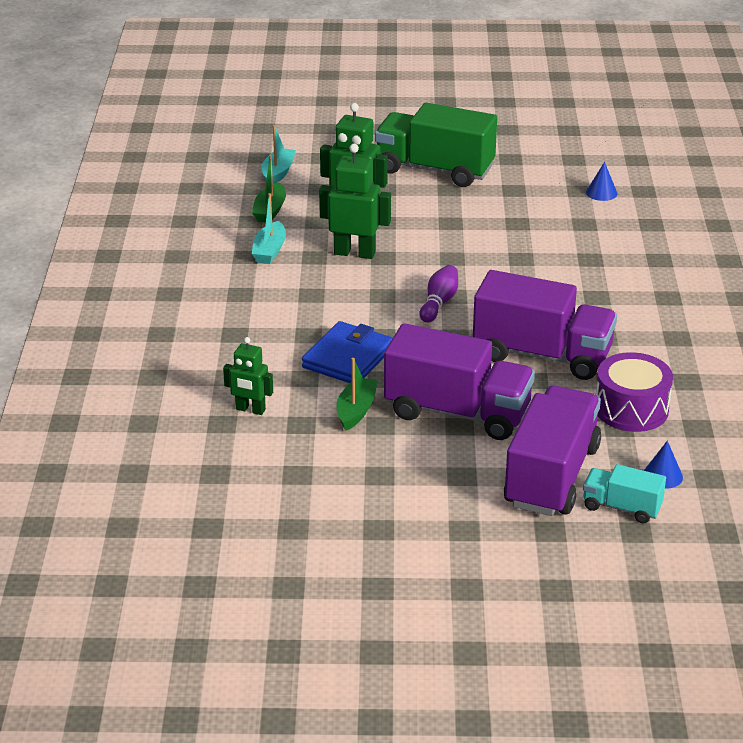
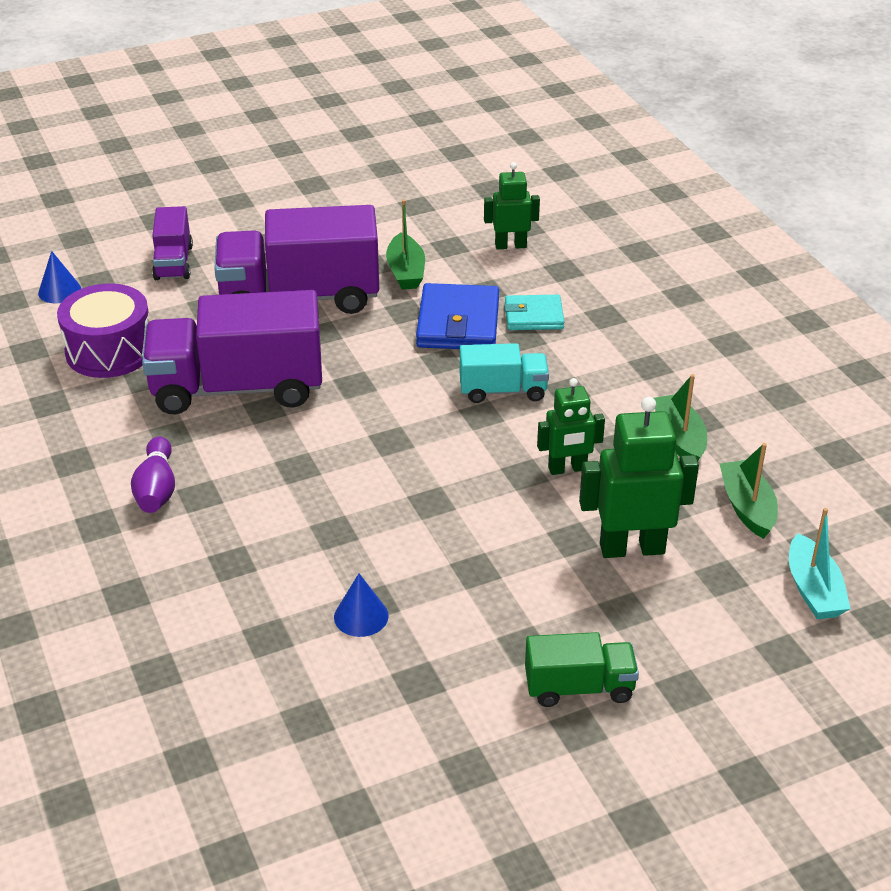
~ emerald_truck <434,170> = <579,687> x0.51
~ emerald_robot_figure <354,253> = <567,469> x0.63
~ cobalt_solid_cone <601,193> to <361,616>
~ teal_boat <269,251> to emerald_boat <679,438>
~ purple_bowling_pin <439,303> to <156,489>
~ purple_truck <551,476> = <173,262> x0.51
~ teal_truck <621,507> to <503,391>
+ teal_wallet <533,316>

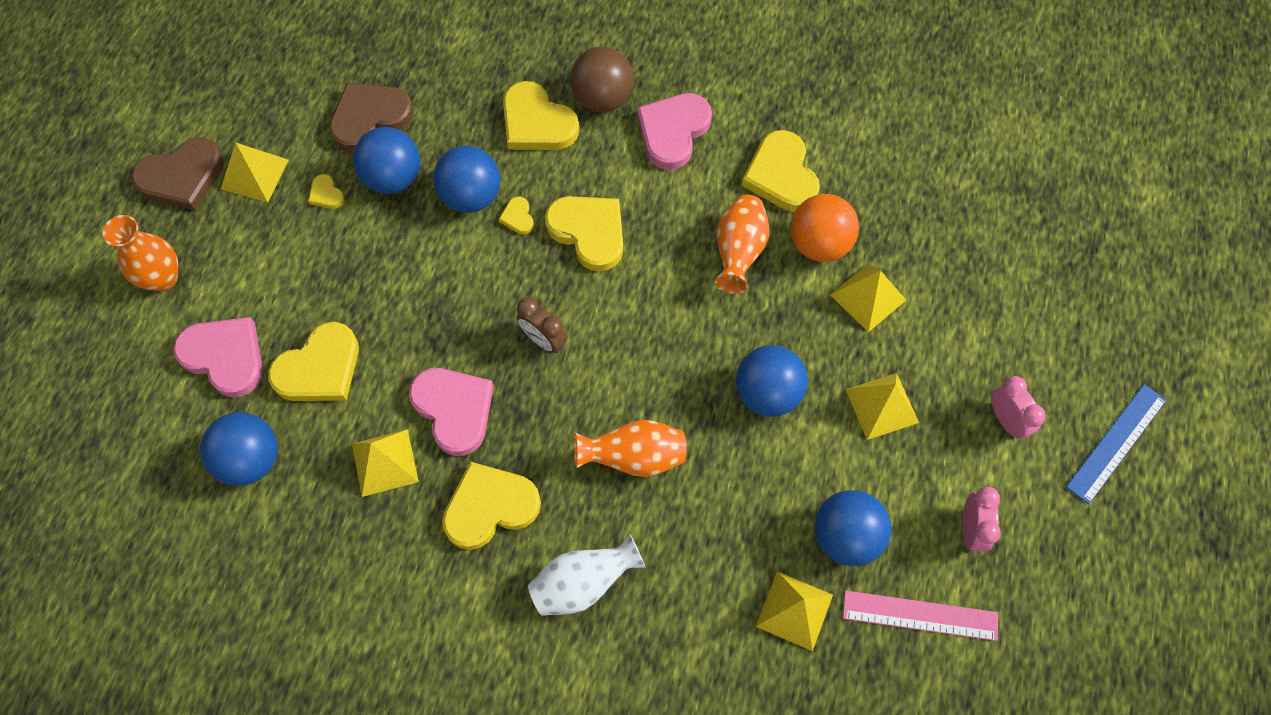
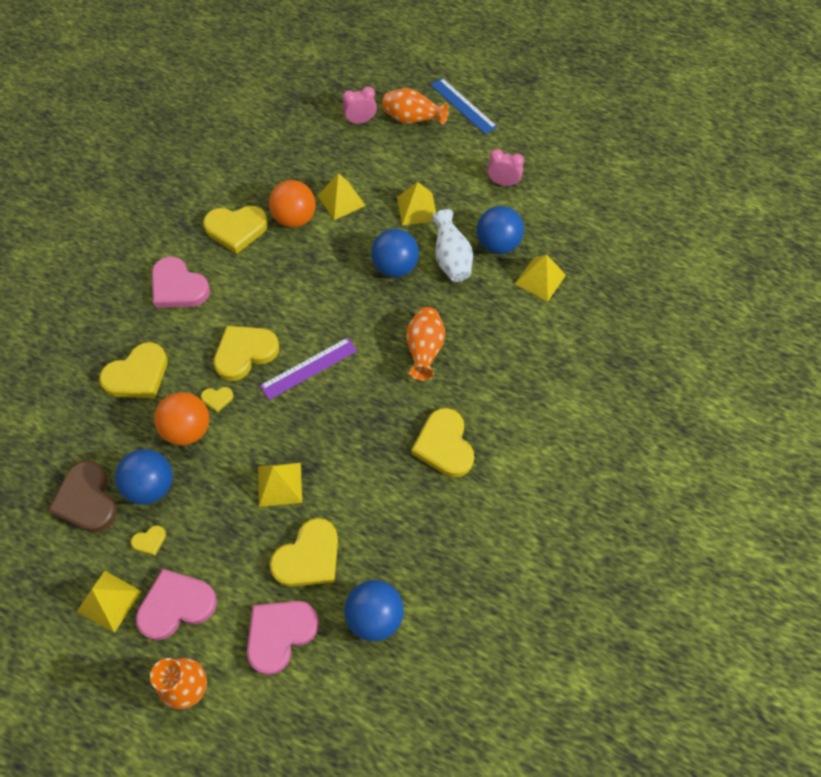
- dark_brown_sphere <602,98>
- dark_brown_love_heart <182,177>
~ cobalt_sphere <471,196> to orange-coloured_sphere <188,429>
~ orange-coloured_vase <738,252> to <412,120>
- dark_brown_alarm_clock <544,339>
~ bright_yellow_love_heart <319,368> = <308,557> 75 degrees clockwise
~ rosy_love_heart <454,410> to <176,605>
~ rosy_alarm_clock <1006,420> to <360,121>
~ bright_yellow_pyramid_shape <385,462> to <280,484>
~ pure_white_vase <583,583> to <451,259>
- rosy_measuring_stick <920,616>
+ purple_measuring_stick <309,368>

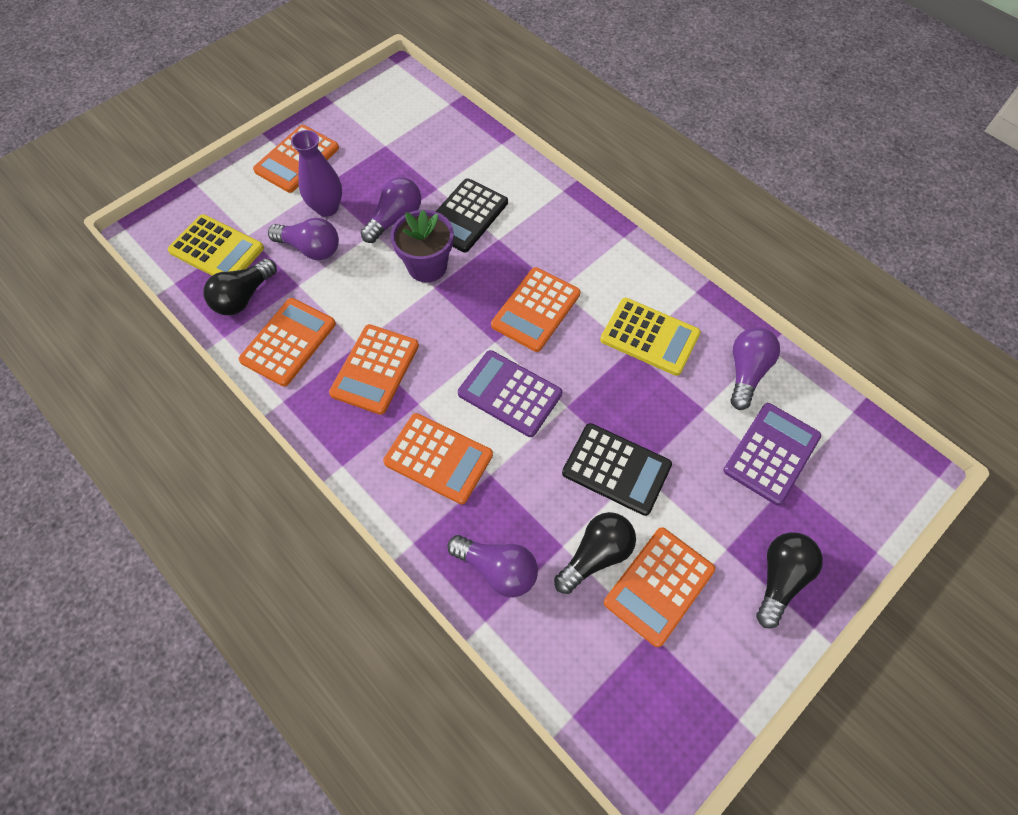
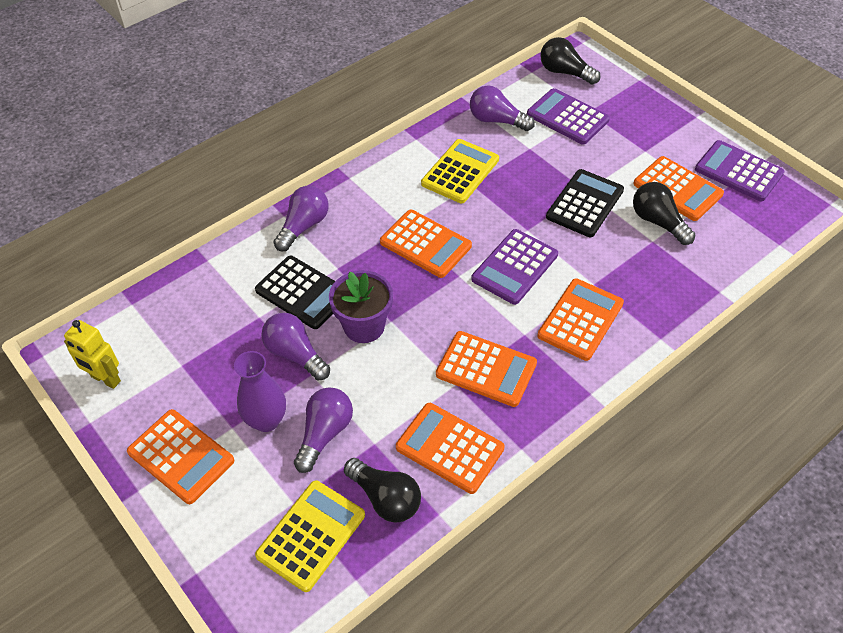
~ ebony_lightbulb <780,578> to <565,72>
~ purple_lightbulb <497,569> to <303,226>
+ purple_pocket_calculator <738,171>
+ bright_yellow_robot_figure <105,379>

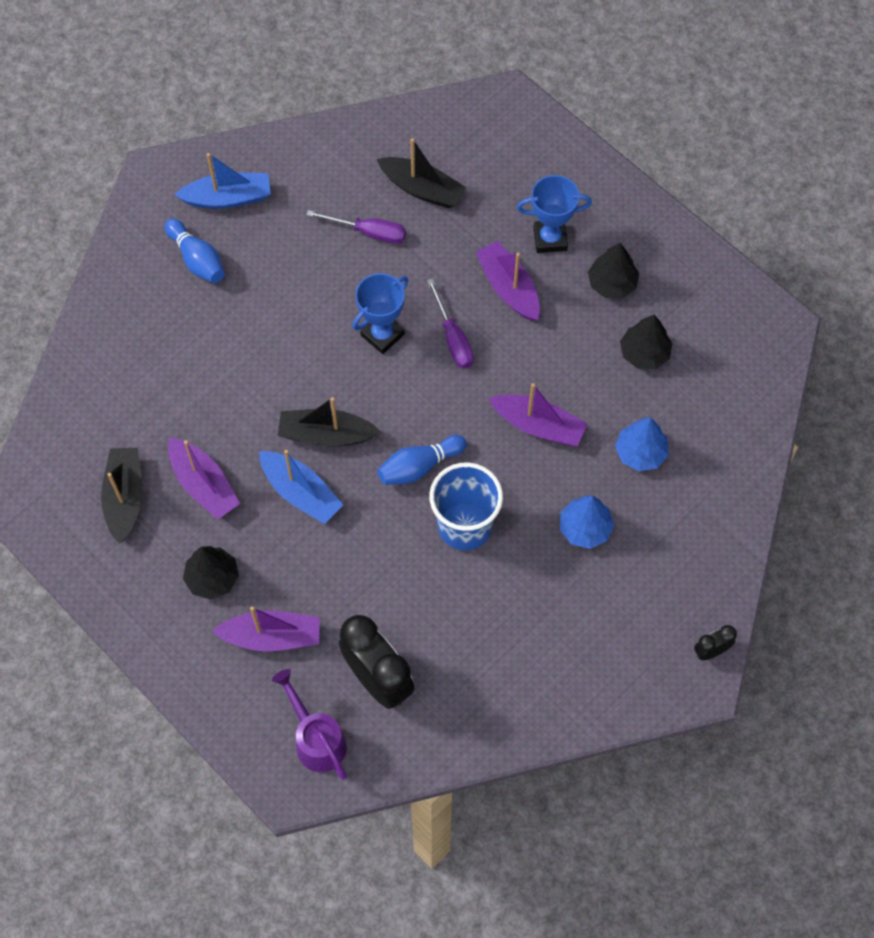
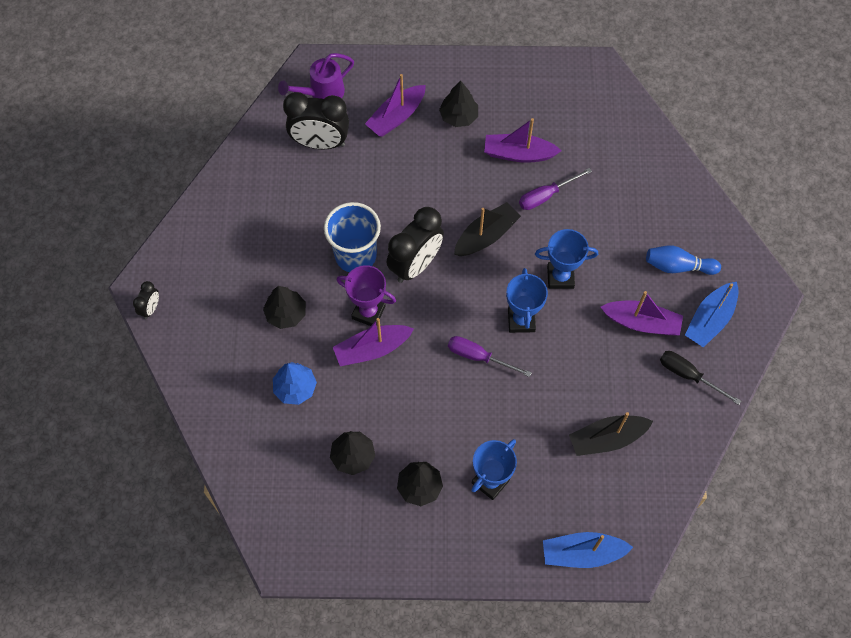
~ purple_screwdriver <368,232> to <546,196>
~ purple_boat <508,288> to <641,323>
~ cobalt_bowling_pin <419,466> to ebony_alarm_clock <415,264>
- ebony_boat <125,498>
~ cobalt_boat <301,493> to <582,553>
~ cobalt_tree <585,528> to ebony_tree <286,313>
~ purple_sprinkling_can <316,739> = <322,93> 135 degrees clockwise
+ cobalt_trophy <560,277>
+ purple_trophy <368,312>
+ ebony_screwdriver <688,375>

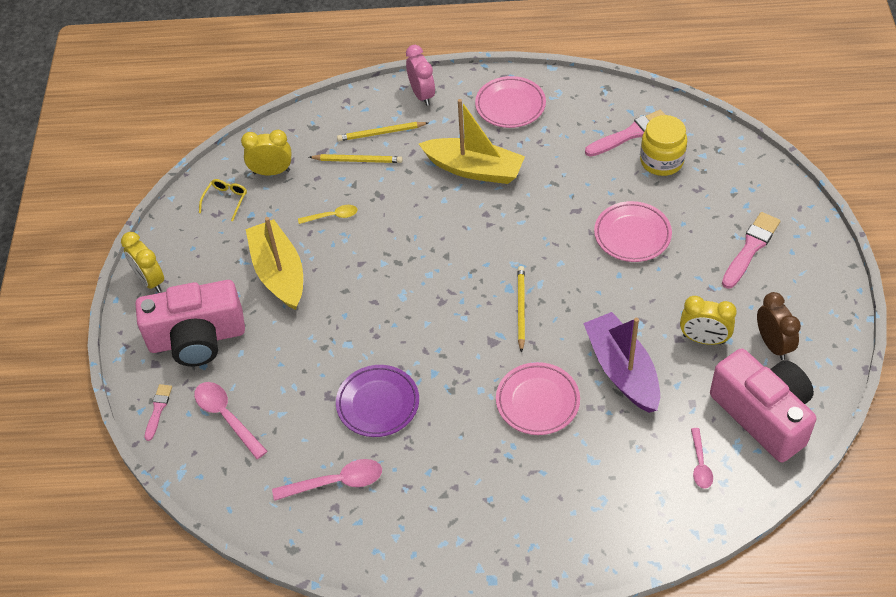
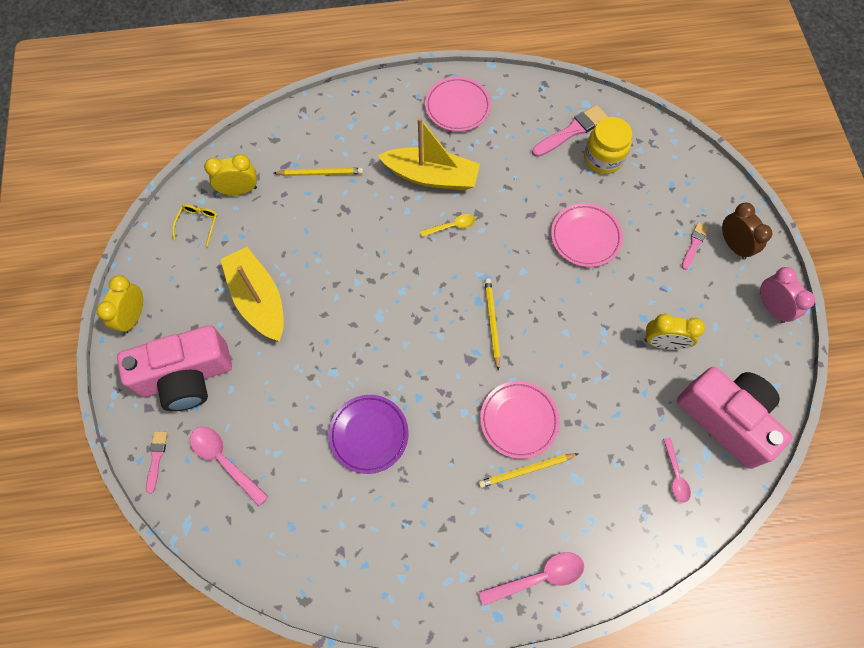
~ rosy_alarm_clock <422,95> to <771,307>
~ bright_yellow_pencil <381,133> to <526,470>
~ bright_yellow_teaspoon <332,216> to <451,226>
~ rosy_paintbrush <750,248> = <694,244> x0.58
~ bright_yellow_alarm_clock <150,280> = <133,316> 60 degrees clockwise
~ dark_brown_alarm_clock <773,344> to <733,245>
- purple_boat <622,370>
~ rosy_teaspoon <336,482> to <538,577>

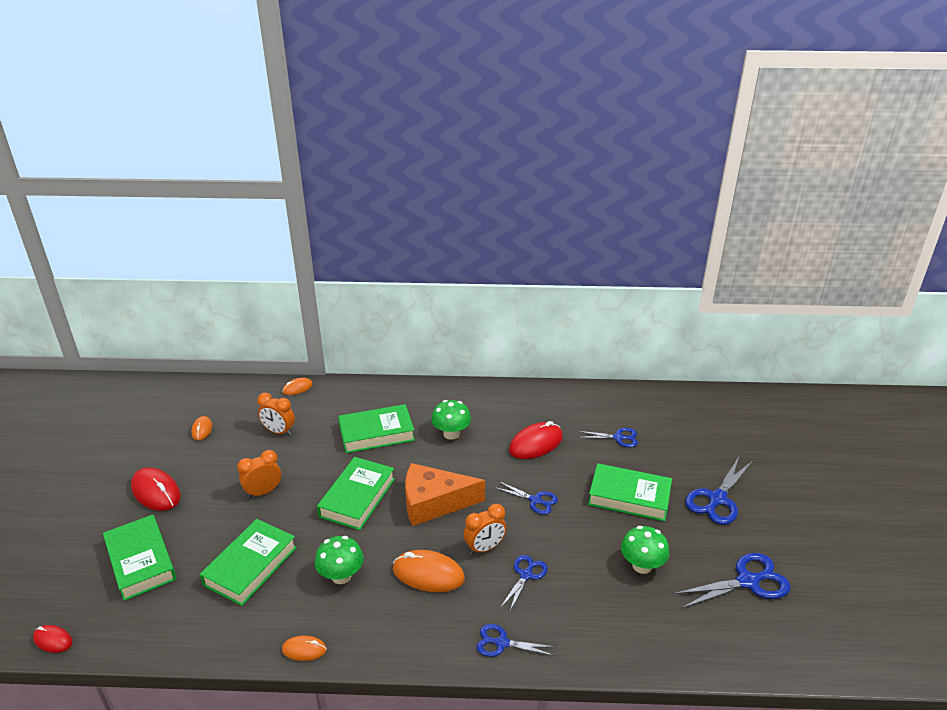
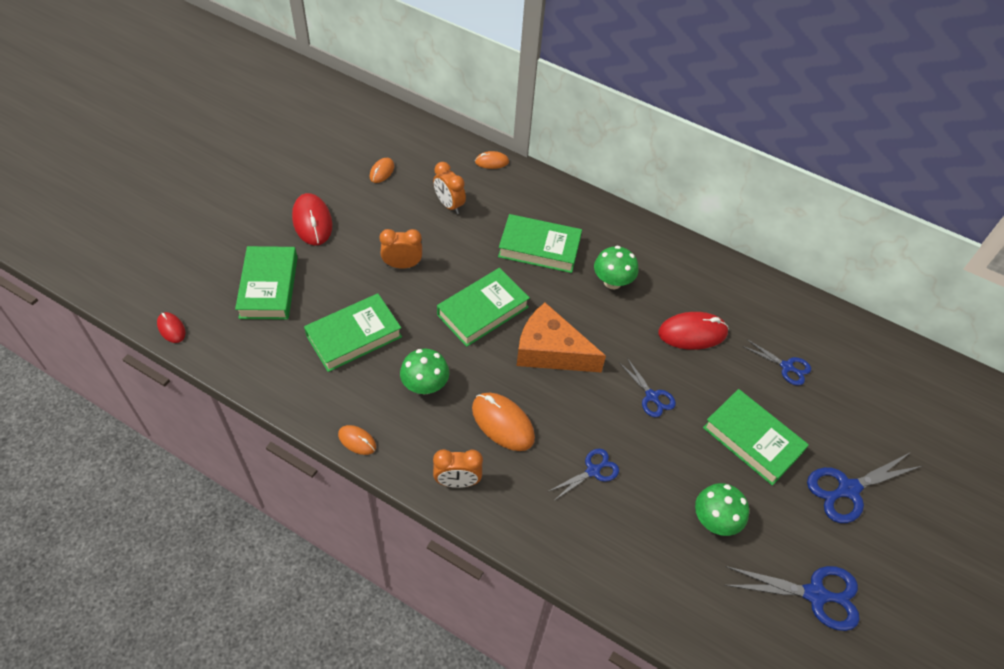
~ orange-coloured_alarm_clock <485,548> to <457,482>
- cobalt_shears <501,643>

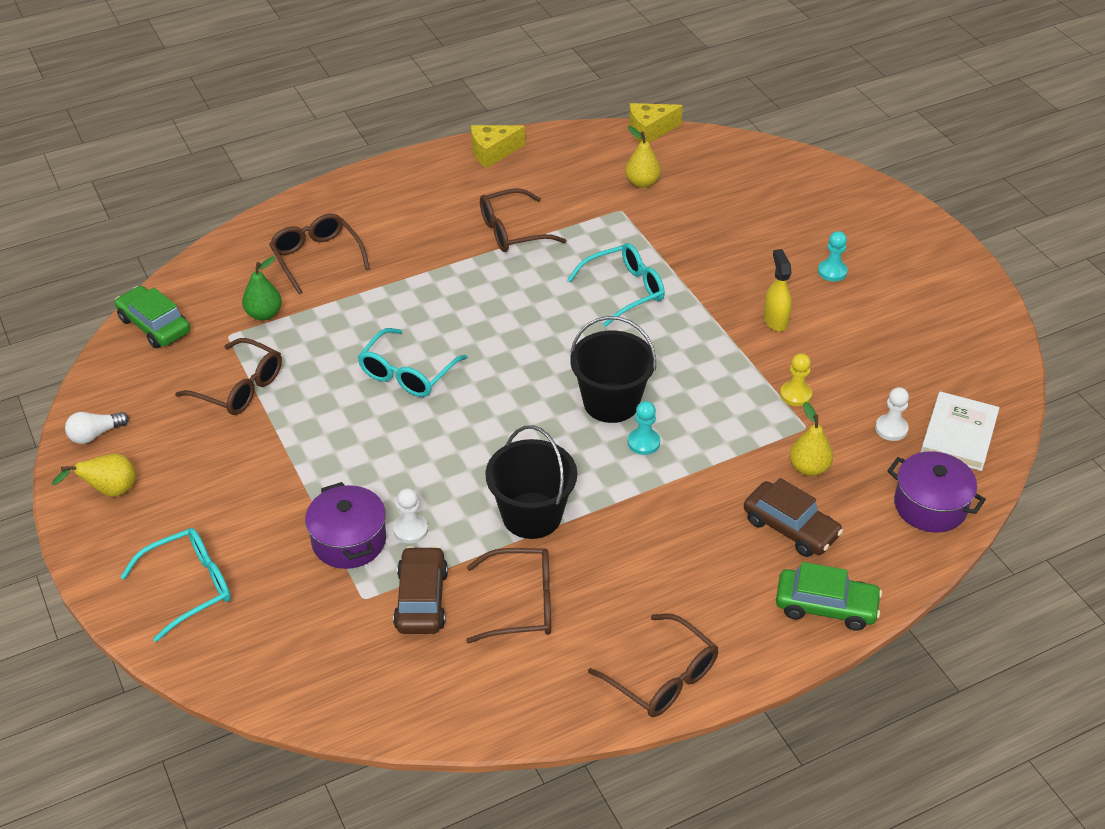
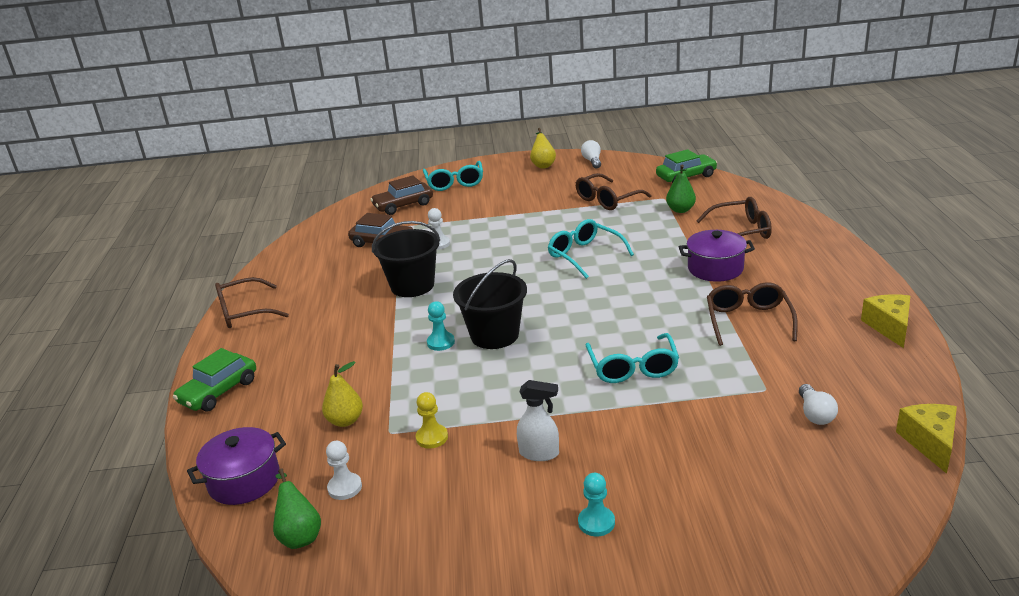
~ bright_yellow_pear <642,183> to pure_white_lightbulb <815,414>
~ bright_yellow_sprayer <775,320> to pure_white_sprayer <539,453>
~ pure_white_hardcover <958,434> to emerald_pear <299,535>
~ dark_brown_car <790,527> to <403,205>
~ purple_cooking_pot <349,541> to <715,268>
- dark_brown_eyeglasses <521,604>

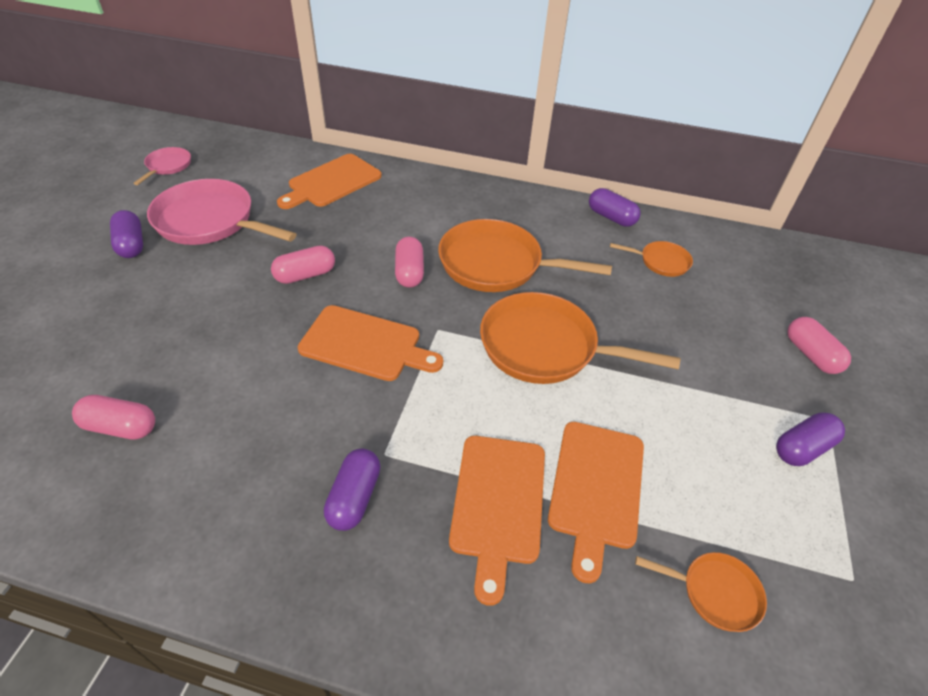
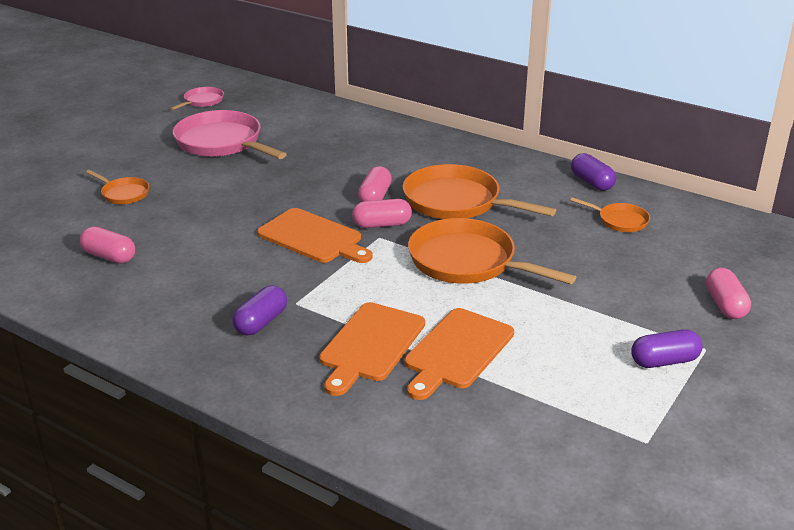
- orange-coloured_cutting_board <332,182>
- purple_capsule <131,244>
~ rosy_capsule <305,275> to <382,224>
~ orange-coloured_frying_pan <715,592> to <123,193>

